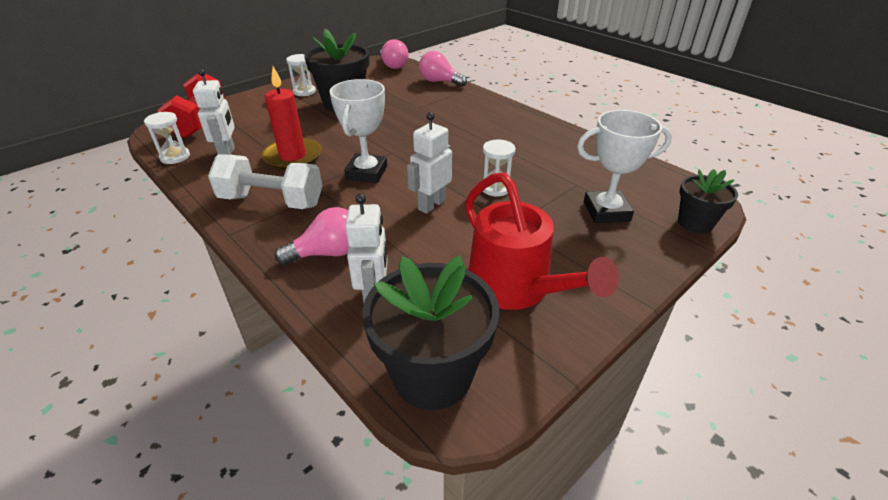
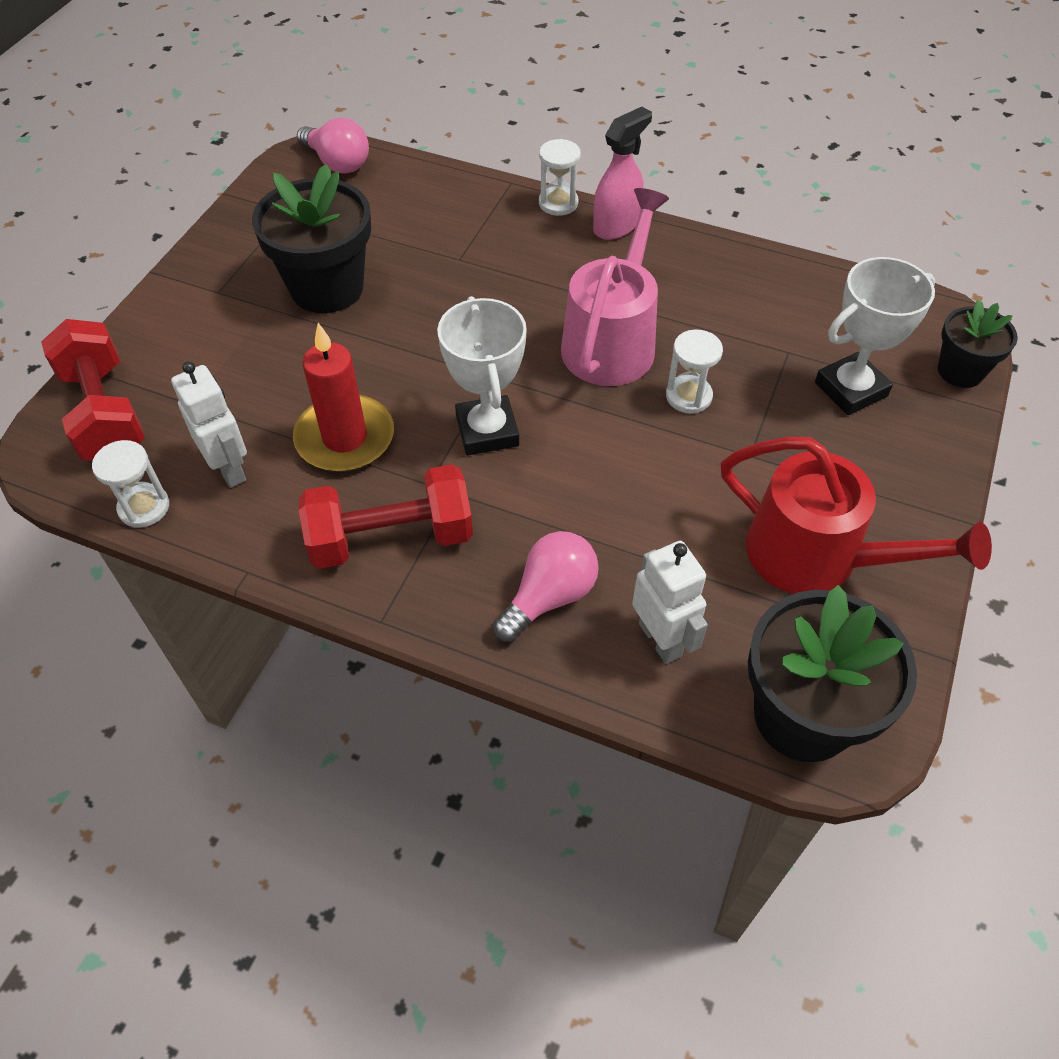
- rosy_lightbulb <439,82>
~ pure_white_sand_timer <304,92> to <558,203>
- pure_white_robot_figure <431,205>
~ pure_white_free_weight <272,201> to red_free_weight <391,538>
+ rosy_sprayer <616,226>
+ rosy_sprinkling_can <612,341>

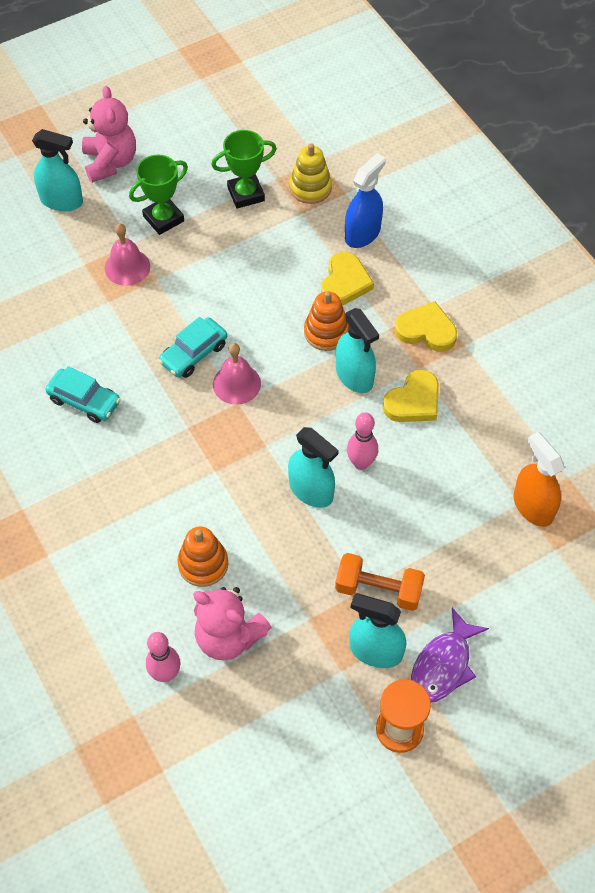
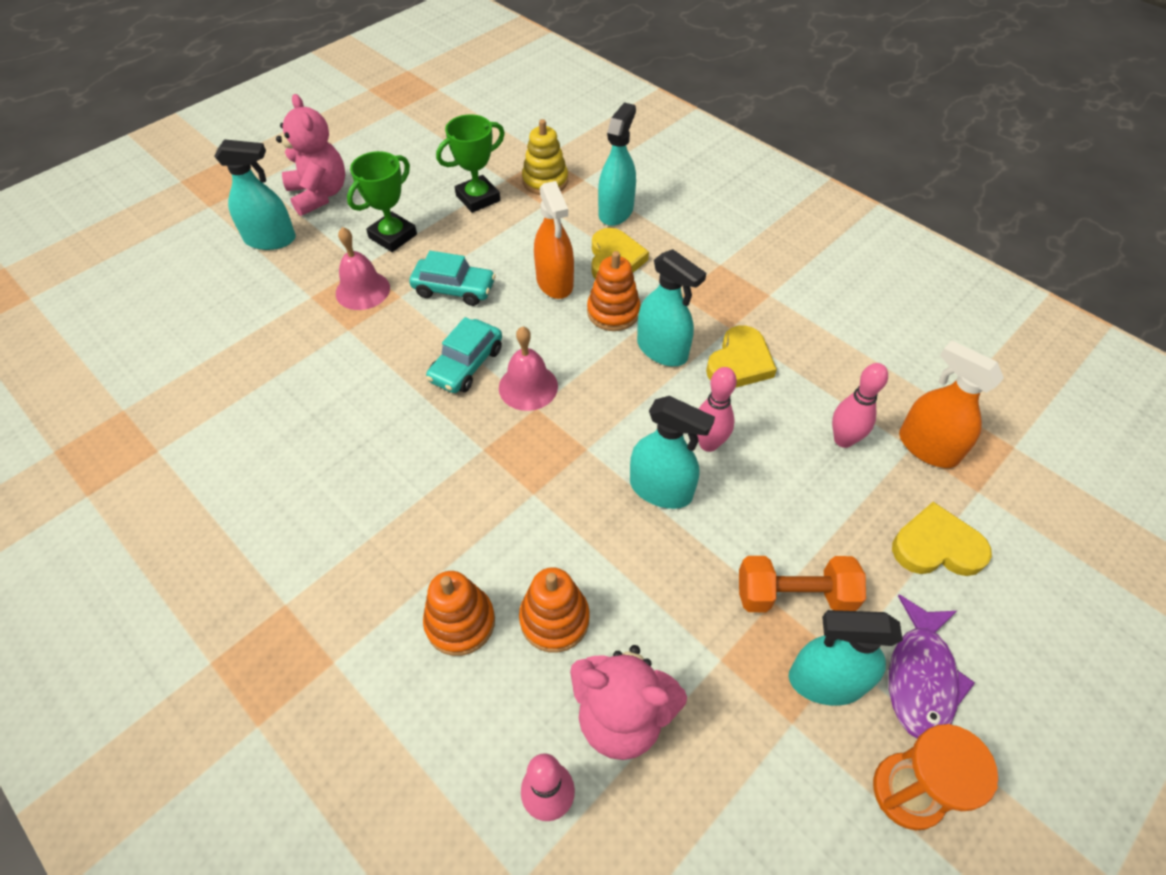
~ cobalt_sprayer <362,233> to teal_sprayer <616,211>
~ bright_yellow_love_heart <426,330> to <936,546>
~ teal_car <84,401> to <454,289>
+ orange-coloured_sprayer <555,282>
+ rosy_bowling_pin <843,440>
+ orange-coloured_ring_stacker <460,622>

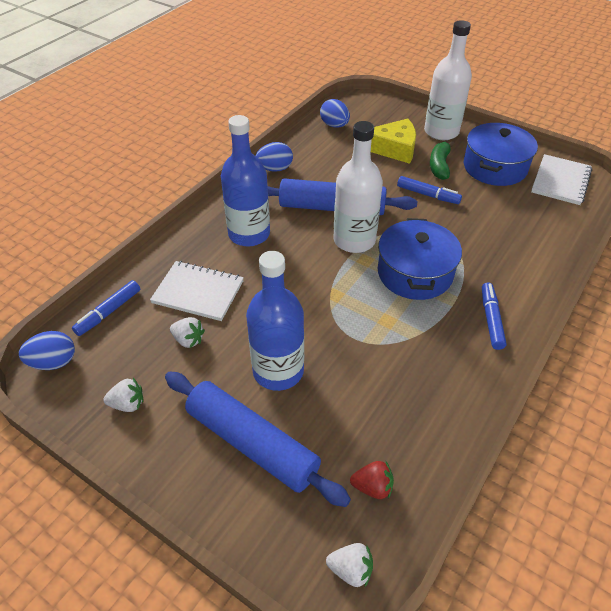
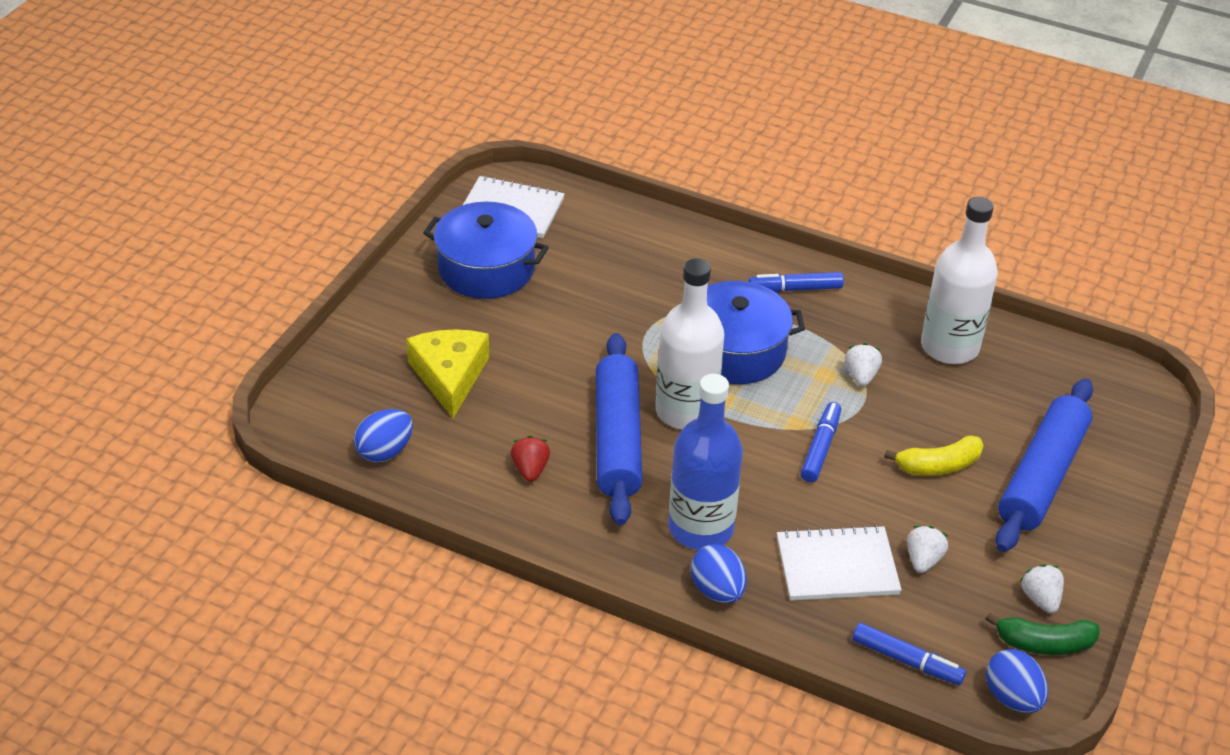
~ pure_white_flask <441,132> to <949,347>
~ emerald_toy_banana <439,166> to <1044,643>
~ cobalt_egg <275,169> to <717,590>
~ cobalt_marker <428,195> to <820,448>
~ cobalt_flask <278,371> to bright_yellow_toy_banana <938,466>
~ pure_white_exercise_book <198,292> = <837,566> 75 degrees clockwise
~ red_toy_strawberry <372,487> to <530,469>
~ pure_white_toy_strawberry <351,570> to <861,376>

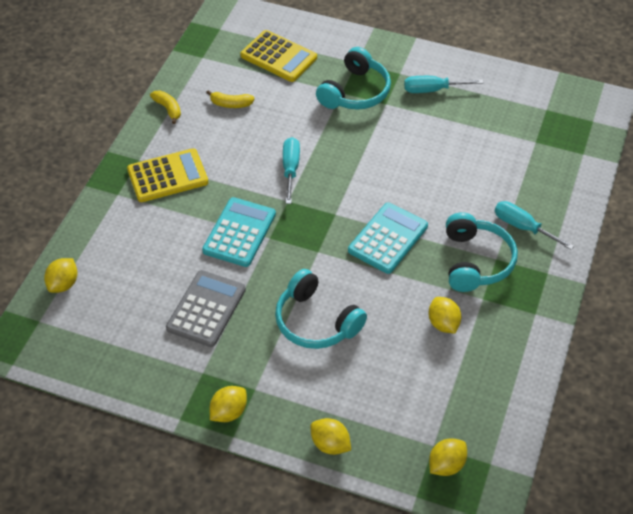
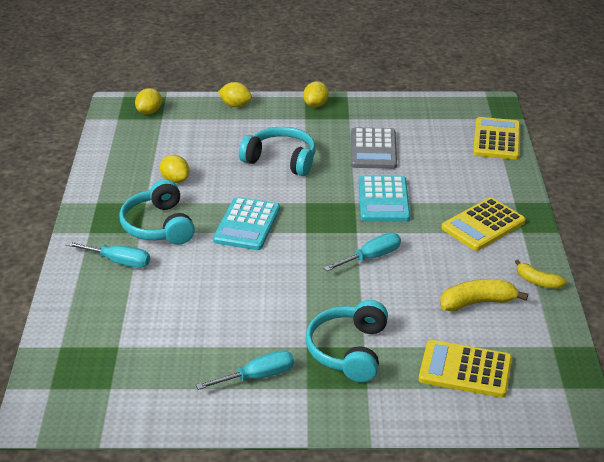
~ bright_yellow_toy_banana <231,104> = <477,302> x1.55
~ teal_screwdriver <290,169> = <371,257> 105 degrees counterclockwise
~ bright_yellow_lemon <63,284> to bright_yellow_pocket_calculator <496,139>

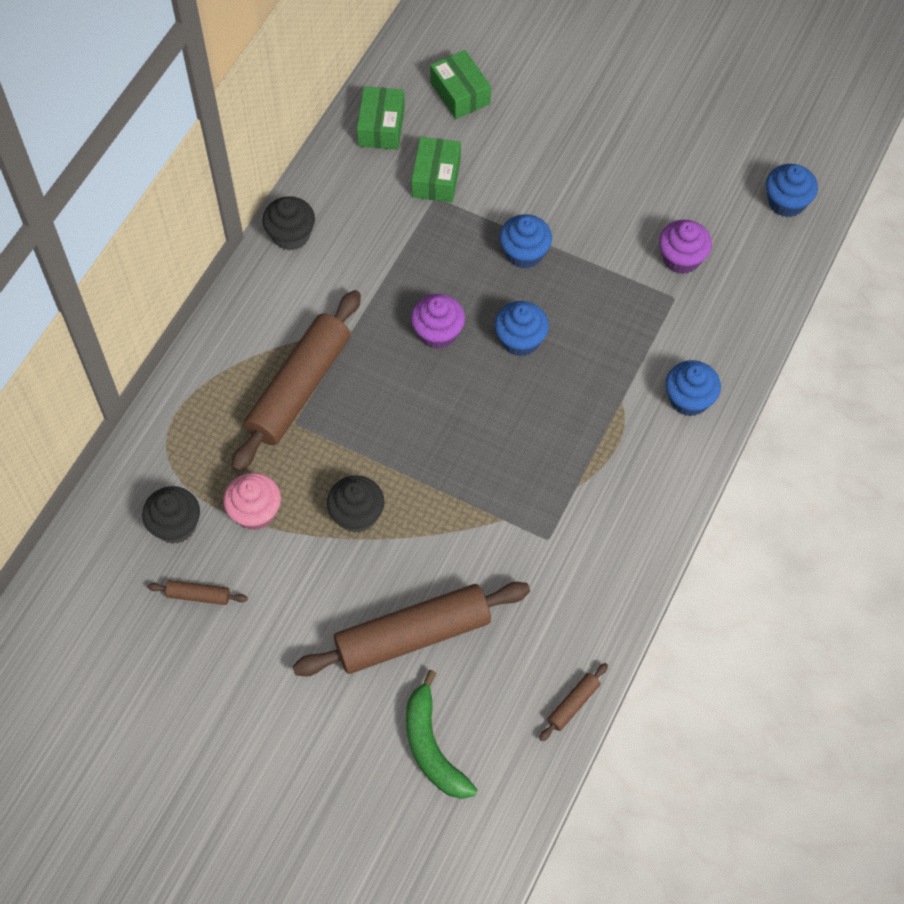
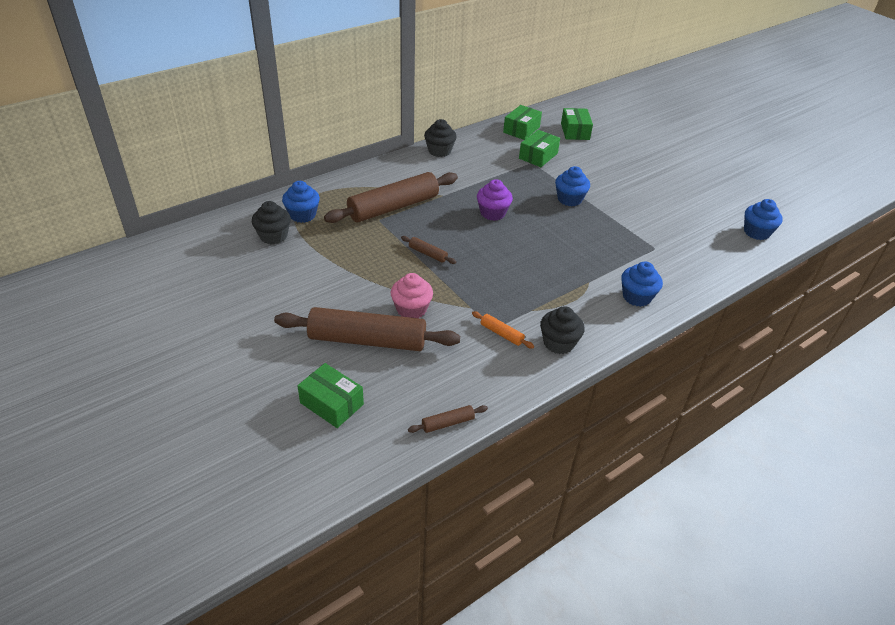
- purple_muffin <681,258>
~ cobalt_muffin <520,340> to <302,215>
~ rosy_muffin <255,512> to <411,309>
~ ebony_muffin <357,515> to <558,343>
~ dark_brown_rolling_pin <198,595> to <428,254>
~ emerald_toy_banana <432,746> to emerald_package <332,403>
+ orange-coloured_rolling_pin <501,334>

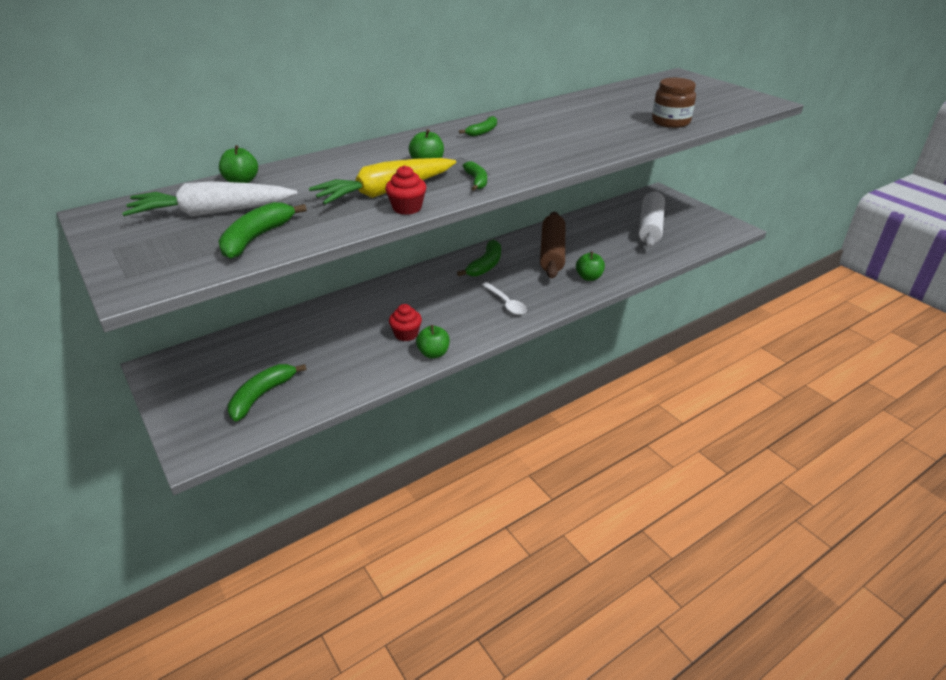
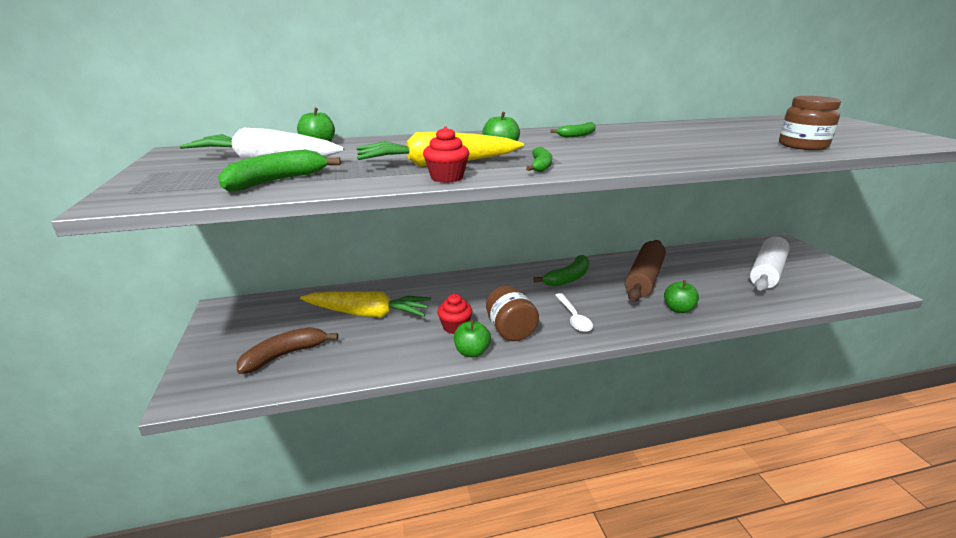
~ emerald_toy_banana <261,396> to dark_brown_toy_banana <284,355>
+ dark_brown_jam_jar <510,330>
+ bright_yellow_root_vegetable <367,314>

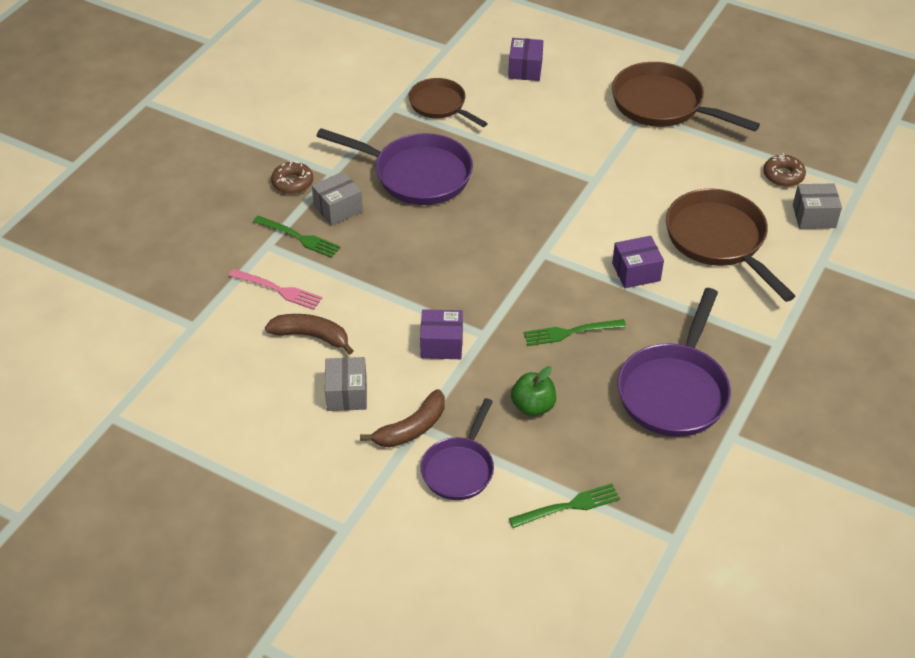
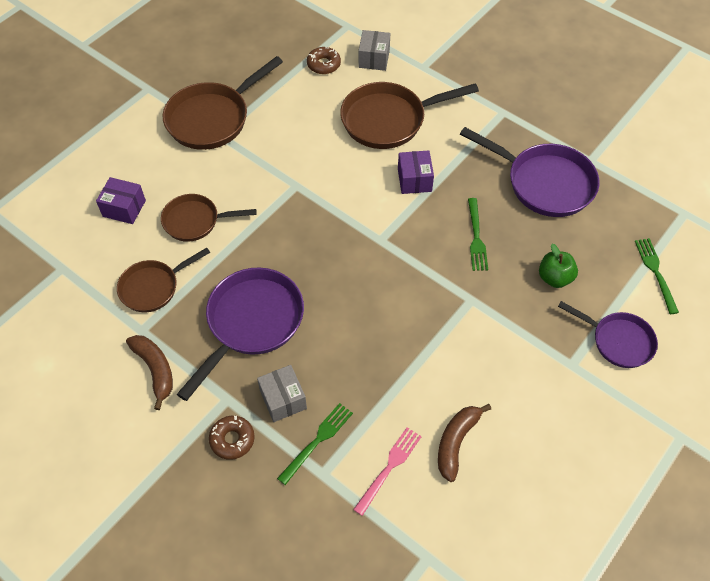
- purple_package <441,344>
- grey_package <346,394>
~ dark_brown_toy_banana <411,428> to <155,370>
+ dark_brown_frying_pan <195,221>

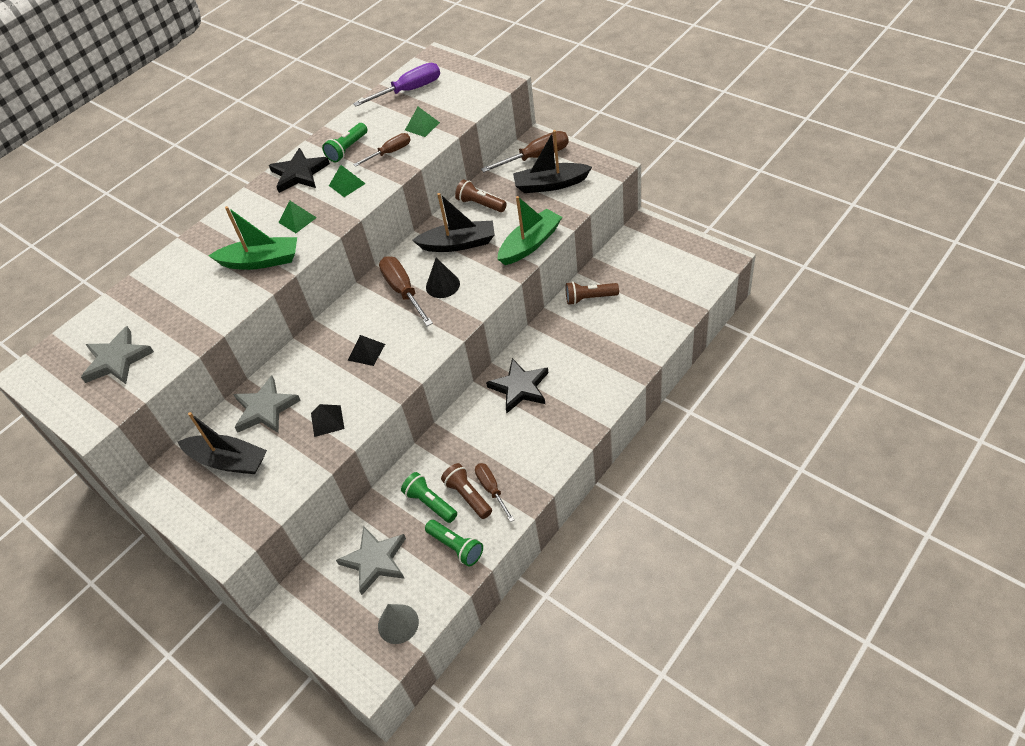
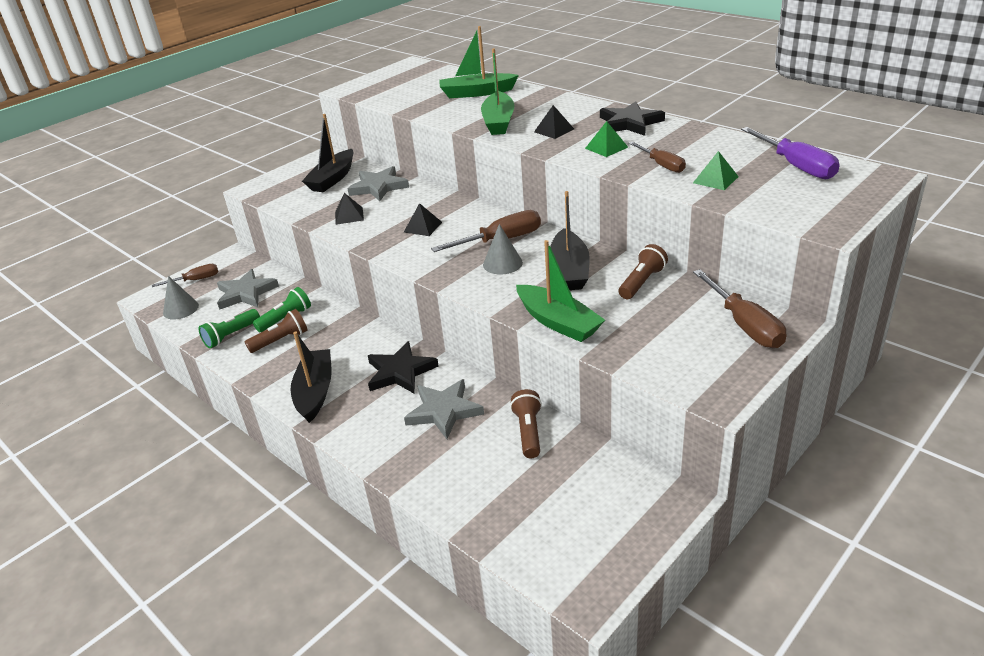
- emerald_flashlight <347,149>
~ ebony_boat <550,184> to <315,392>
~ emerald_pyramid_shape <297,220> to ebony_pyramid_shape <554,130>
~ ebony_solid_cone <442,285> to grey_solid_cone <502,263>
~ grey_star_shape <117,360> to <444,411>
~ dark_brown_screwdriver <491,489> to <195,280>
+ emerald_boat <476,93>

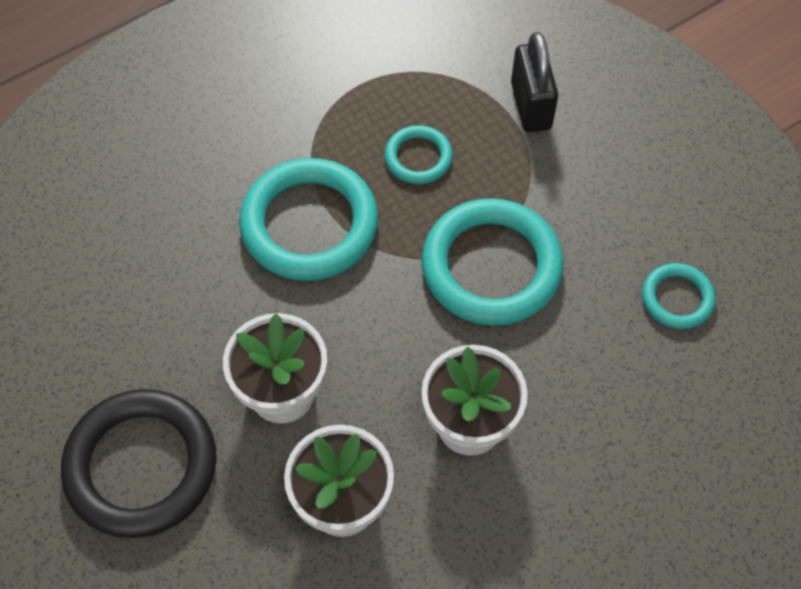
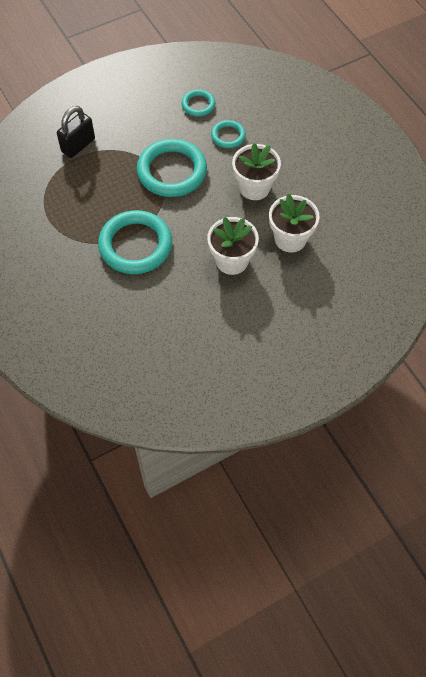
~ ebony_lock <531,106> = <78,145> 45 degrees counterclockwise
~ teal_torus <418,158> to <228,136>
- ebony_torus <141,466>

